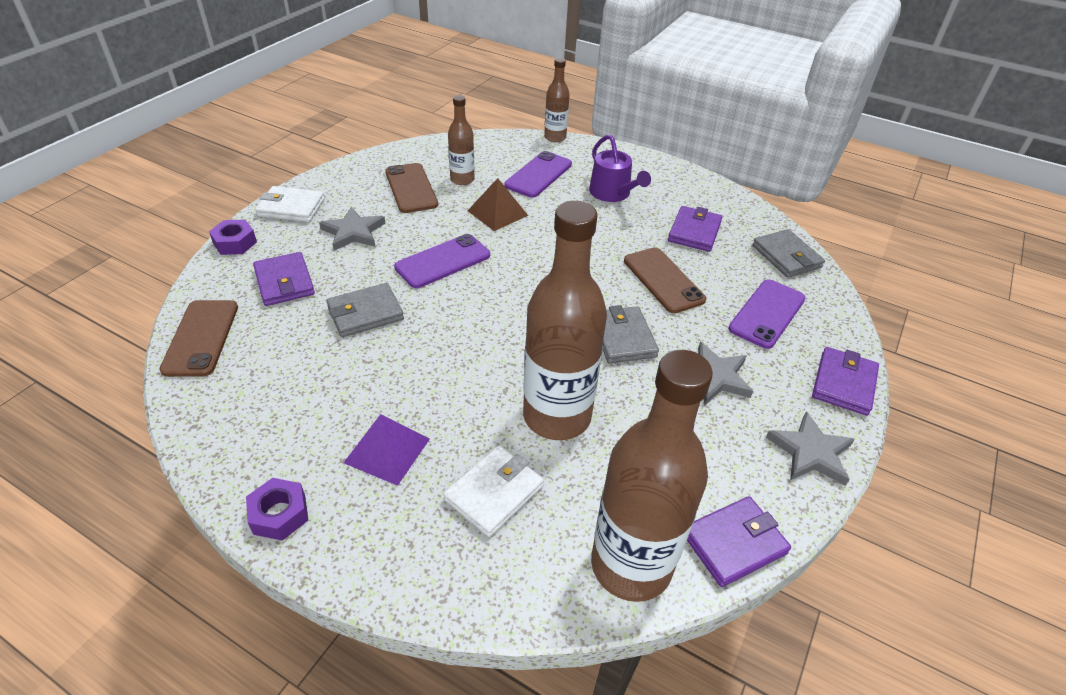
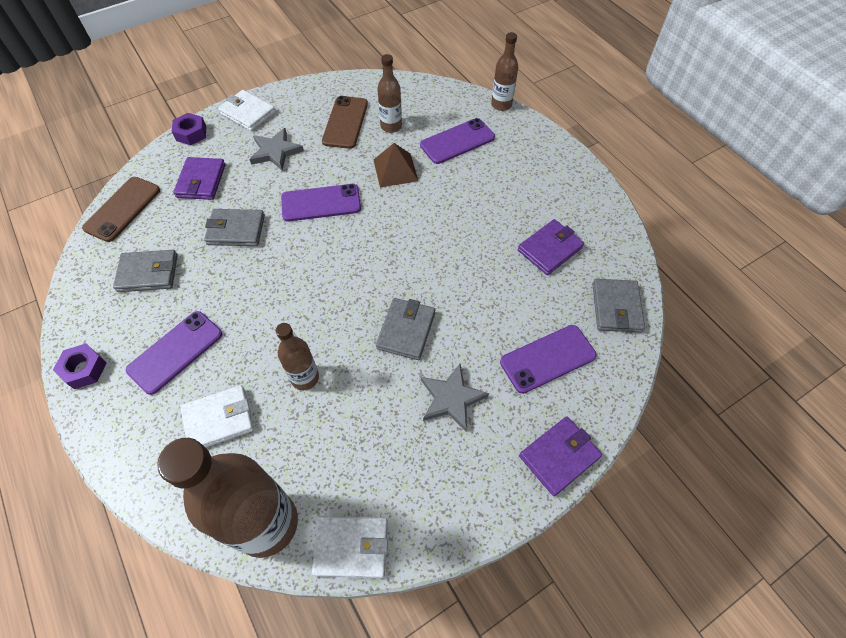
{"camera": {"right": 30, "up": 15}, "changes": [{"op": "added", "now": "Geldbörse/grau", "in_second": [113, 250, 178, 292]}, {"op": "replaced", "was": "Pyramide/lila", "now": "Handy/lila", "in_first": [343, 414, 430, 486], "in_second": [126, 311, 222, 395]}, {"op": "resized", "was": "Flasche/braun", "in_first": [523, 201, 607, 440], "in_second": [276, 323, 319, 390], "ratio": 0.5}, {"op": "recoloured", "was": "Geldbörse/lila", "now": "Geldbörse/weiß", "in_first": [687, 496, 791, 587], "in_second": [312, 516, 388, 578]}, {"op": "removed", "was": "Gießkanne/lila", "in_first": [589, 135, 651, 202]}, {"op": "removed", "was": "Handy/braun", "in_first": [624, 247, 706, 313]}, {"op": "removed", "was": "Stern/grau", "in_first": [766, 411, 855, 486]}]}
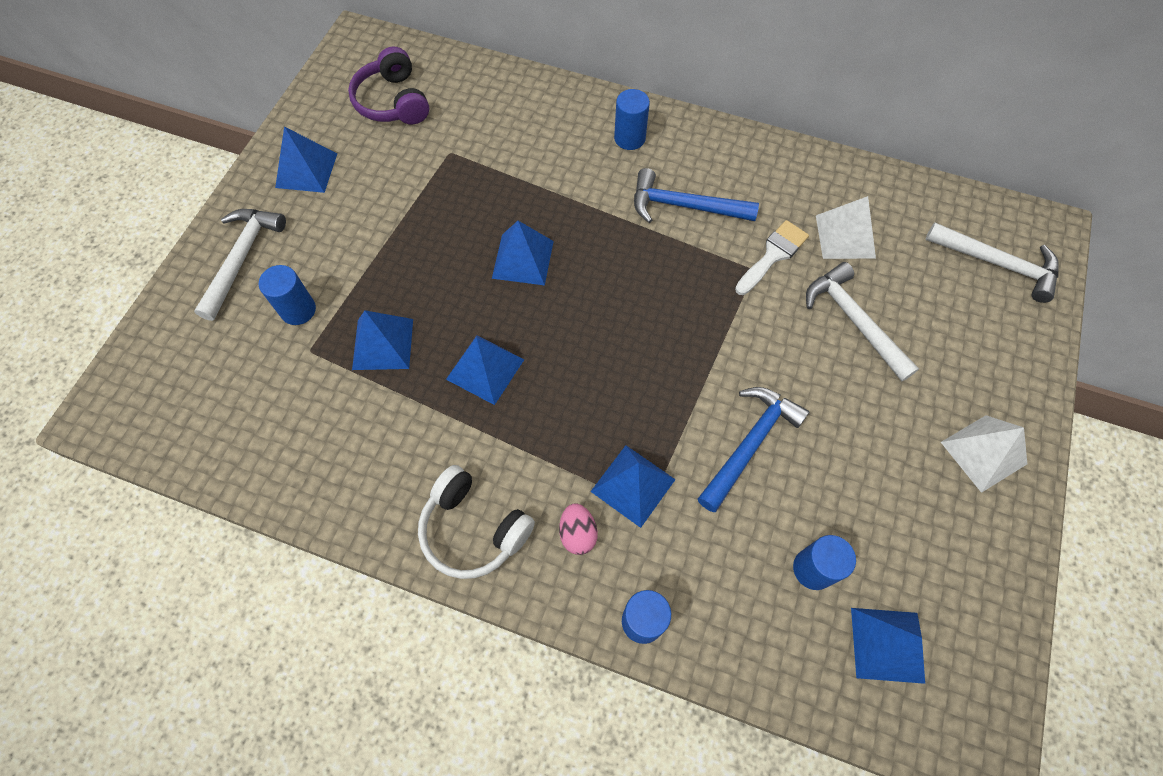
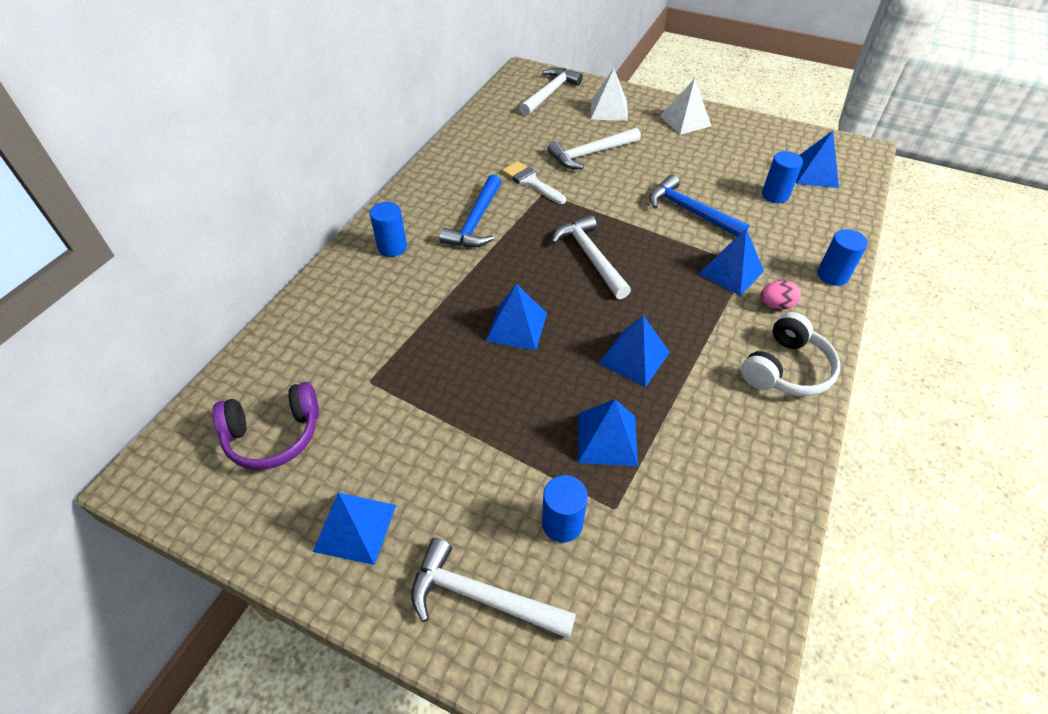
{"camera": {"right": -85, "up": -15}, "changes": [{"op": "added", "now": "Hammer/weiß", "in_second": [552, 215, 631, 299]}, {"op": "moved", "was": "Pyramide/weiß", "in_first": [816, 196, 876, 259], "in_second": [591, 69, 628, 121]}]}
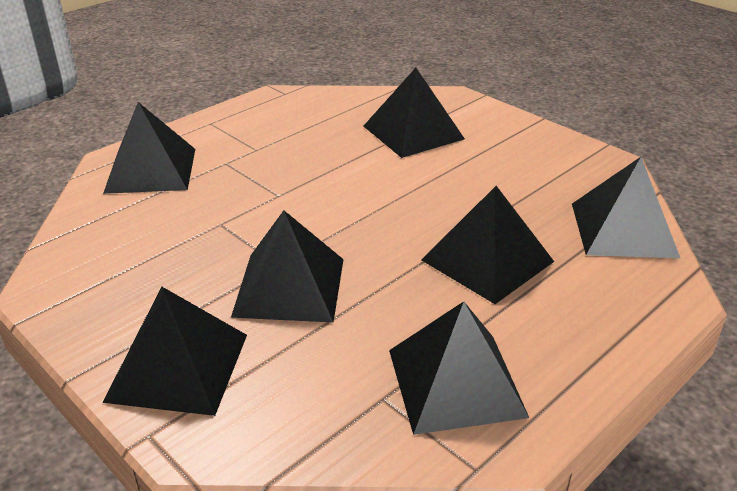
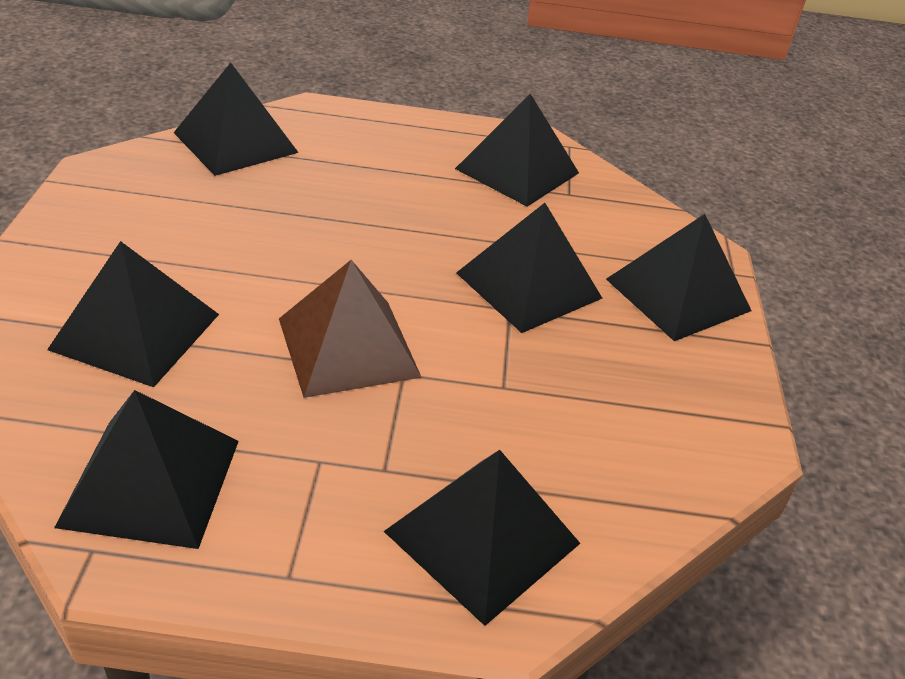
{"camera": {"right": -135, "up": 5}, "changes": [{"op": "moved", "was": "Pyramide/schwarz", "in_first": [421, 186, 554, 304], "in_second": [54, 390, 239, 549]}, {"op": "added", "now": "Pyramide/braun", "in_second": [279, 260, 422, 398]}]}
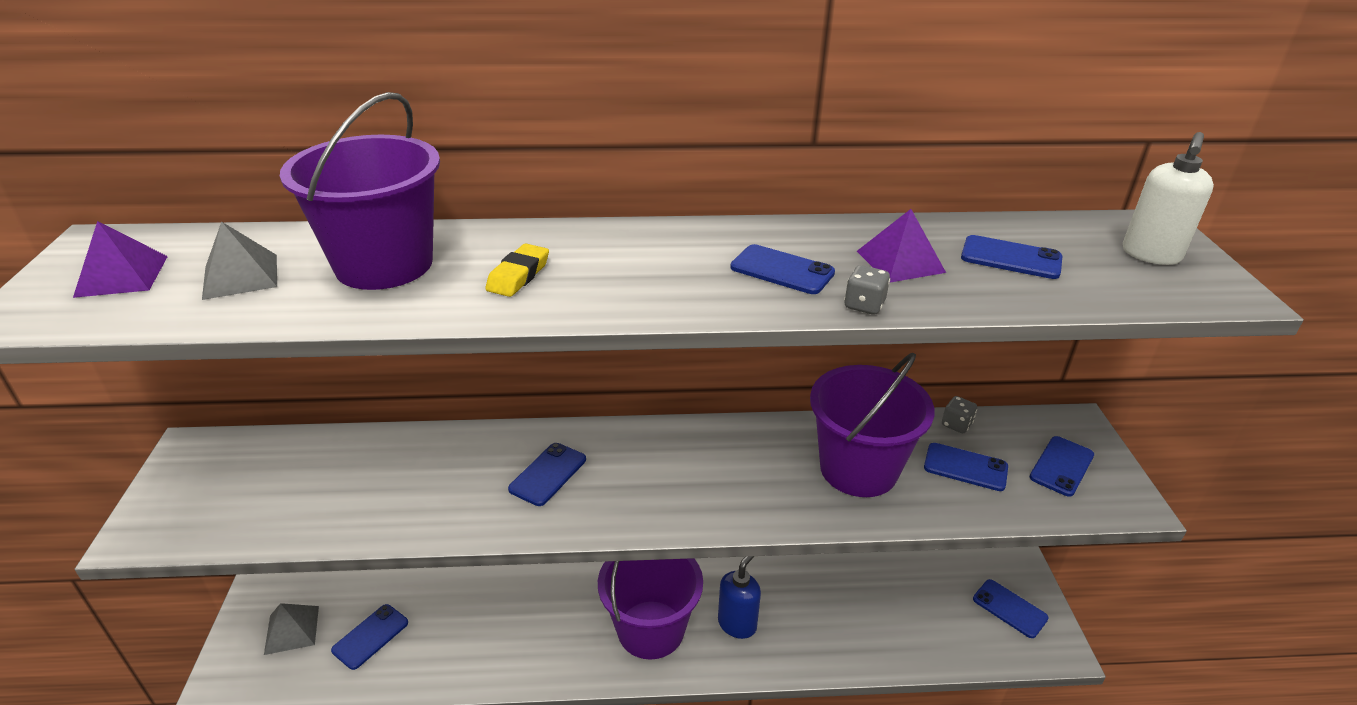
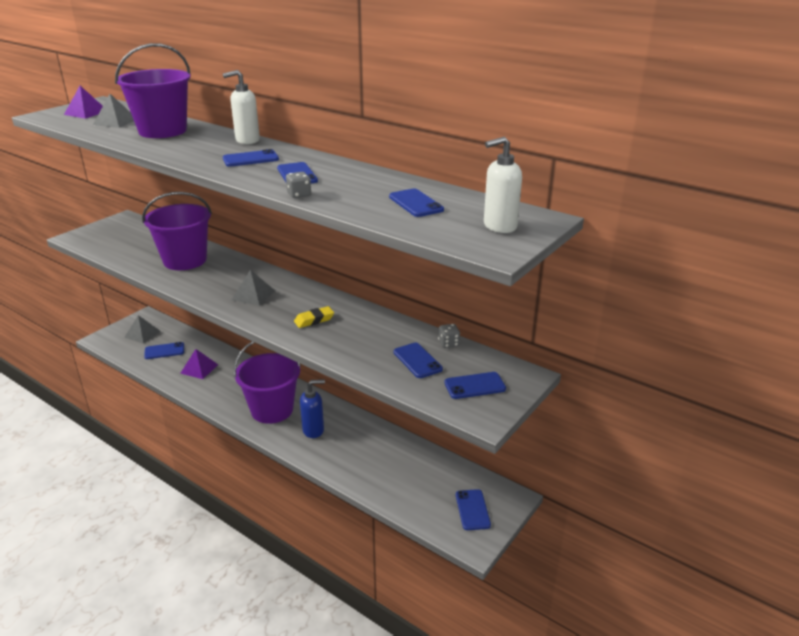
{"camera": {"right": 40, "up": -5}, "changes": [{"op": "moved", "was": "Eimer/lila", "in_first": [810, 353, 935, 497], "in_second": [142, 192, 212, 270]}, {"op": "moved", "was": "Pyramide/lila", "in_first": [857, 209, 946, 283], "in_second": [180, 349, 218, 379]}, {"op": "added", "now": "Seifenspender/weiß", "in_second": [223, 70, 260, 144]}, {"op": "moved", "was": "Handy/blau", "in_first": [508, 443, 586, 506], "in_second": [223, 149, 279, 167]}, {"op": "added", "now": "Pyramide/grau", "in_second": [232, 270, 275, 306]}, {"op": "moved", "was": "Radiergummi/gelb", "in_first": [485, 244, 549, 297], "in_second": [294, 306, 334, 328]}]}
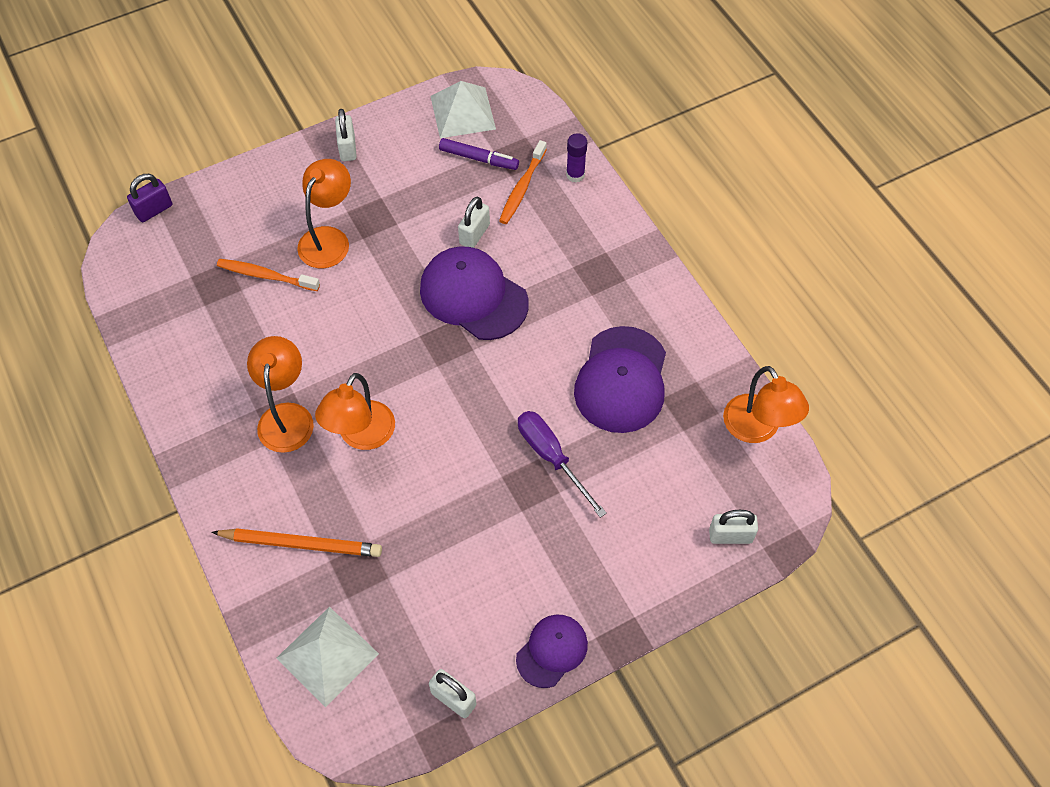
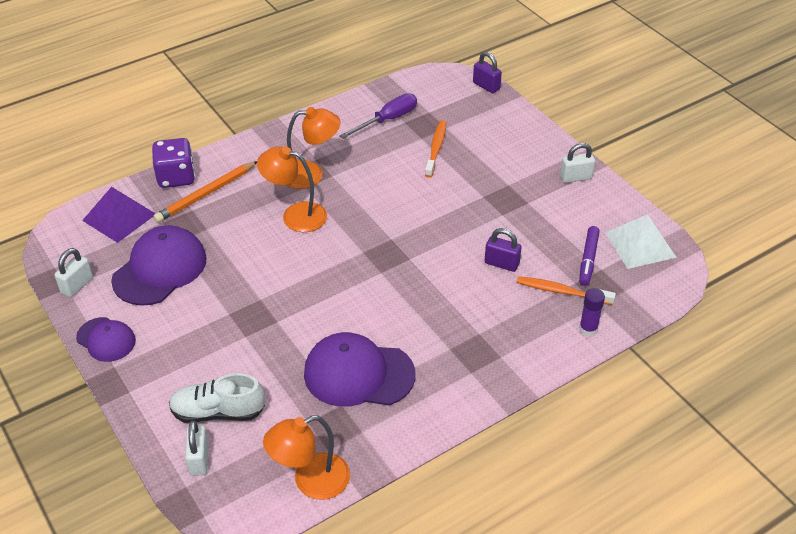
{"camera": {"right": 85, "up": -15}, "changes": [{"op": "recoloured", "was": "Pyramide/weiß", "now": "Pyramide/lila", "in_first": [276, 607, 379, 707], "in_second": [82, 187, 156, 243]}, {"op": "moved", "was": "Kappe/lila", "in_first": [420, 247, 529, 340], "in_second": [111, 225, 207, 306]}, {"op": "added", "now": "Spielwürfel/lila", "in_second": [152, 138, 195, 188]}, {"op": "turned", "was": "Bleistift/orange", "in_first": [211, 528, 382, 557], "in_second": [153, 161, 257, 223], "clockwise": 45}, {"op": "added", "now": "Schuh/weiß", "in_second": [169, 373, 265, 423]}, {"op": "moved", "was": "Schraubenzieher/lila", "in_first": [518, 411, 607, 518], "in_second": [339, 93, 417, 139]}, {"op": "recoloured", "was": "Vorhängeschloss/weiß", "now": "Vorhängeschloss/lila", "in_first": [458, 197, 490, 248], "in_second": [484, 228, 522, 272]}, {"op": "removed", "was": "Lampe/orange", "in_first": [297, 159, 351, 268]}]}
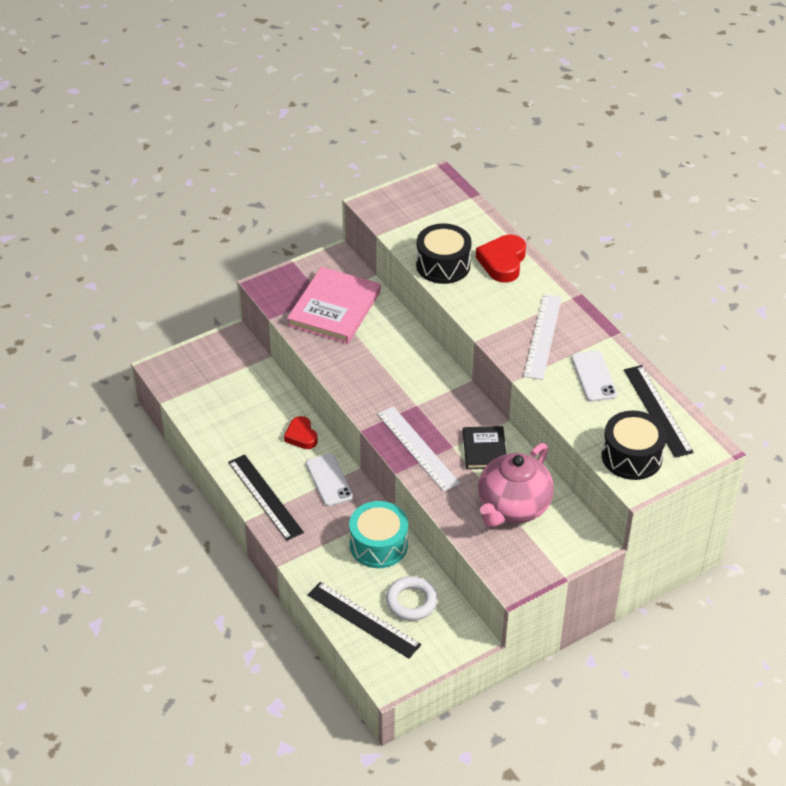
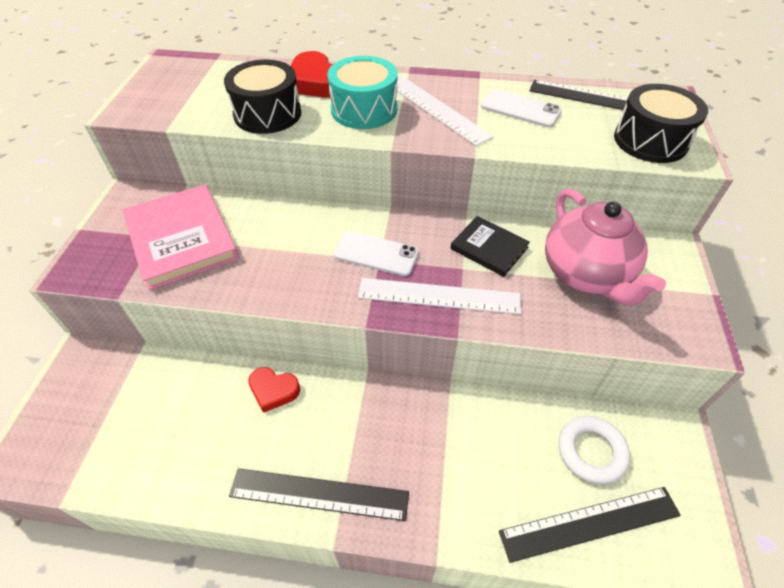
{"camera": {"right": -50, "up": 5}, "changes": [{"op": "moved", "was": "Trommel/türkis", "in_first": [349, 501, 408, 568], "in_second": [327, 56, 398, 129]}, {"op": "moved", "was": "Handy/weiß", "in_first": [306, 454, 353, 507], "in_second": [333, 231, 419, 276]}]}
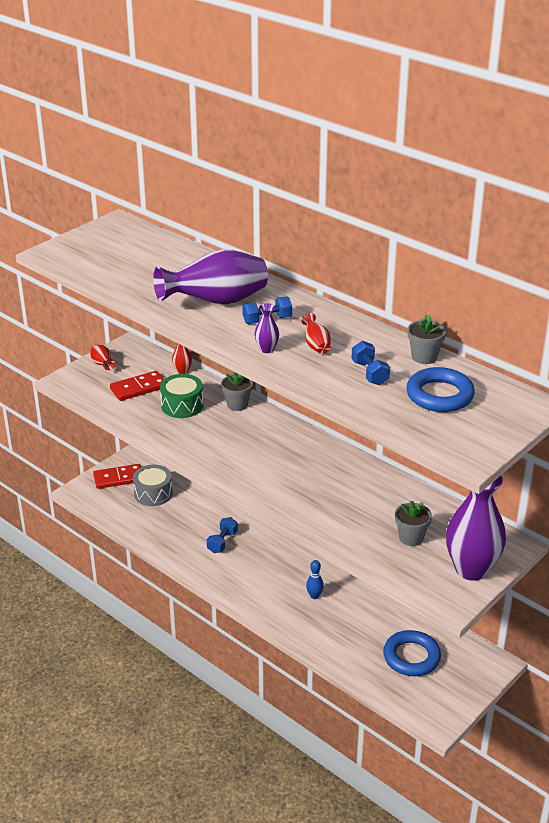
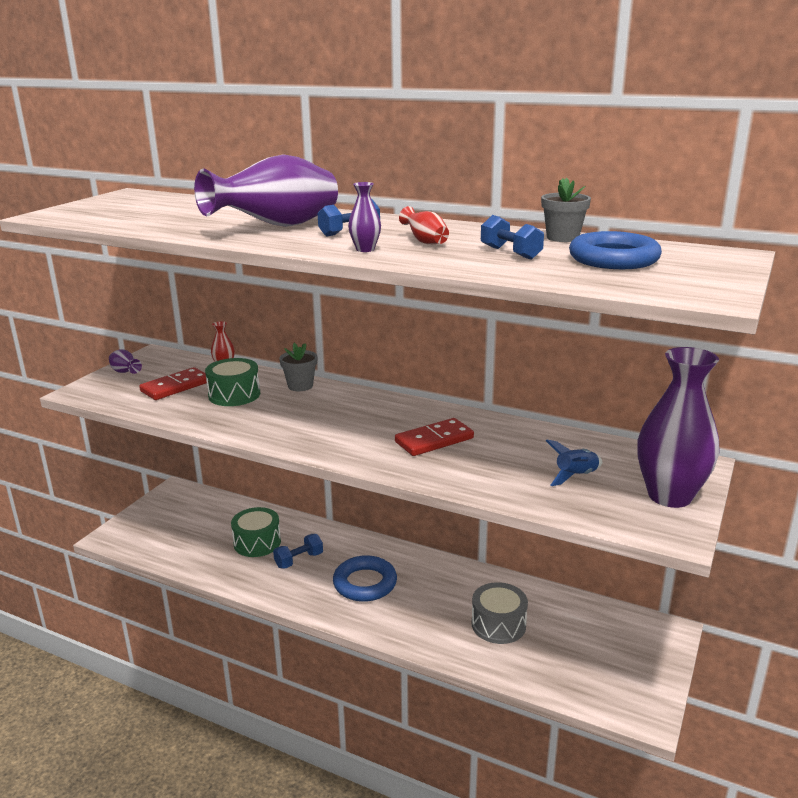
{"camera": {"right": -15, "up": -10}, "changes": [{"op": "recoloured", "was": "Vase/rot", "now": "Vase/lila", "in_first": [91, 345, 115, 370], "in_second": [109, 349, 142, 374]}, {"op": "added", "now": "Trommel/grün", "in_second": [231, 507, 281, 557]}, {"op": "turned", "was": "Hantel/blau", "in_first": [207, 517, 238, 553], "in_second": [273, 534, 323, 569], "clockwise": 45}, {"op": "moved", "was": "Ring/blau", "in_first": [383, 630, 441, 676], "in_second": [333, 555, 397, 602]}, {"op": "moved", "was": "Dominostein/rot", "in_first": [93, 464, 141, 489], "in_second": [395, 418, 474, 456]}, {"op": "moved", "was": "Trommel/grau", "in_first": [133, 465, 173, 506], "in_second": [472, 582, 528, 644]}, {"op": "replaced", "was": "Blumentopf/grau", "now": "Rakete/blau", "in_first": [395, 501, 432, 546], "in_second": [546, 440, 602, 486]}, {"op": "removed", "was": "Bowlingkegel/blau", "in_first": [306, 560, 324, 599]}]}
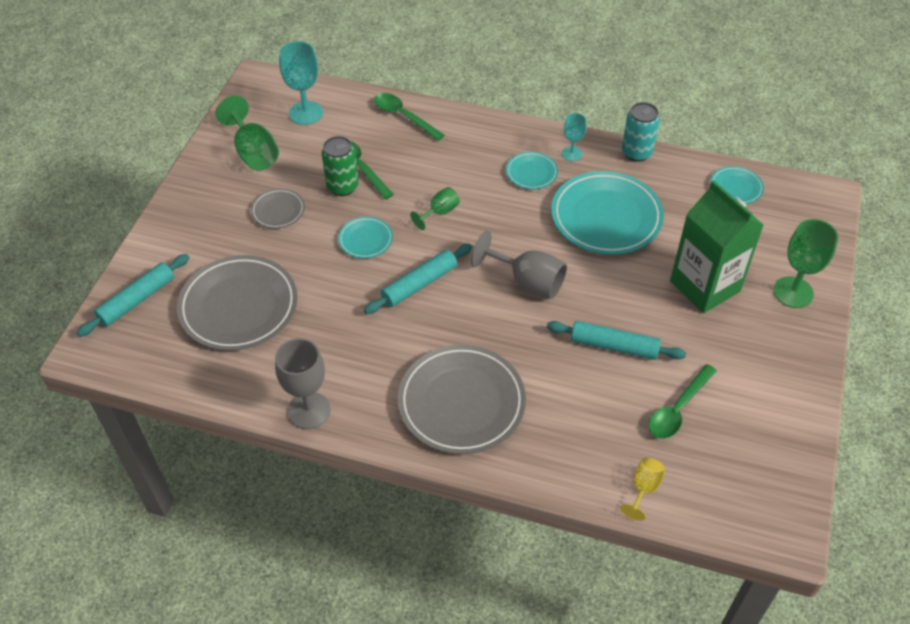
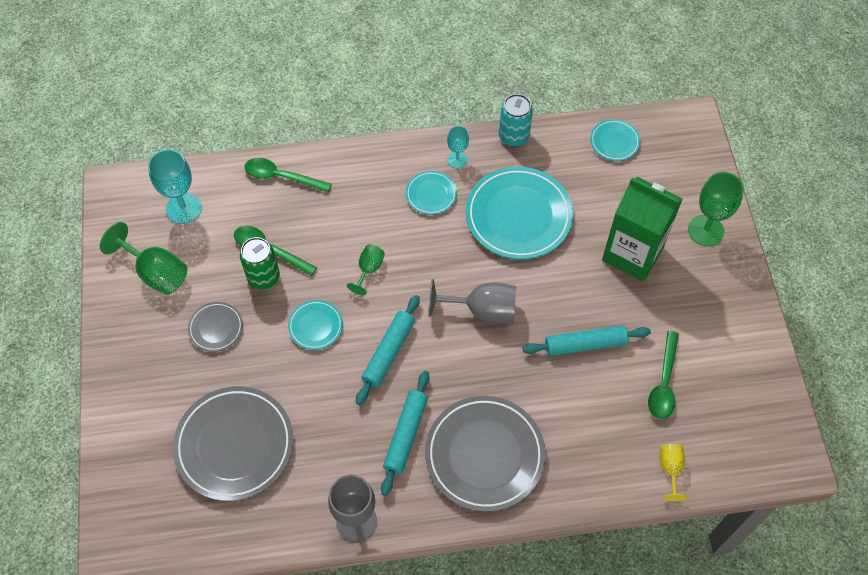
{"camera": {"right": -25, "up": 10}, "changes": [{"op": "moved", "was": "Nudelholz/türkis", "in_first": [77, 254, 190, 337], "in_second": [381, 371, 429, 496]}]}
